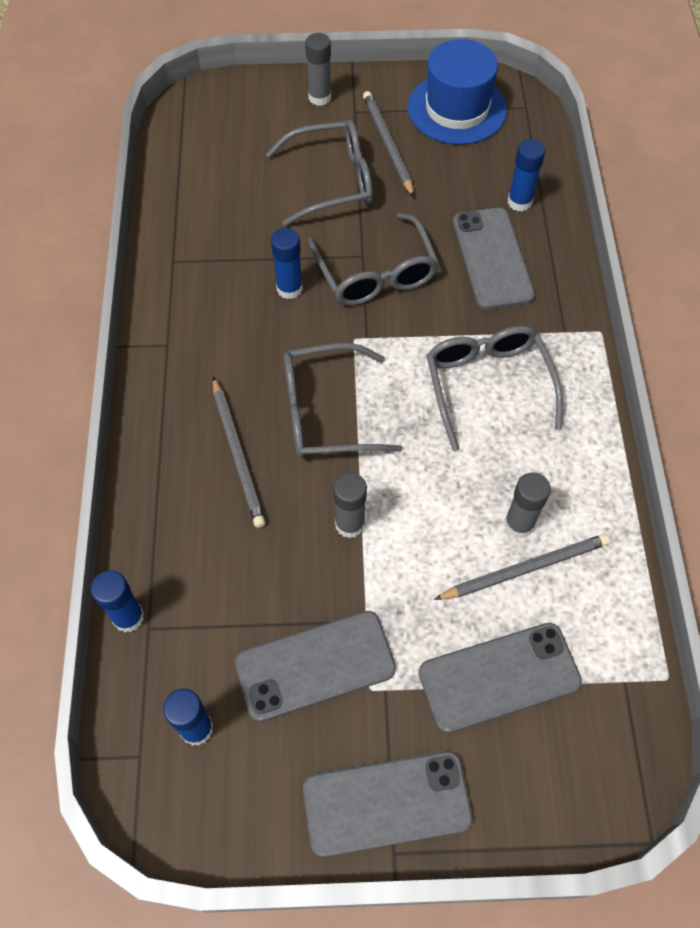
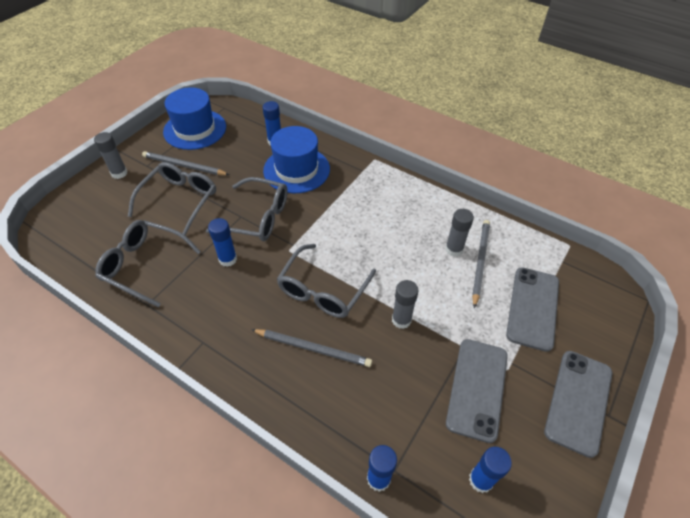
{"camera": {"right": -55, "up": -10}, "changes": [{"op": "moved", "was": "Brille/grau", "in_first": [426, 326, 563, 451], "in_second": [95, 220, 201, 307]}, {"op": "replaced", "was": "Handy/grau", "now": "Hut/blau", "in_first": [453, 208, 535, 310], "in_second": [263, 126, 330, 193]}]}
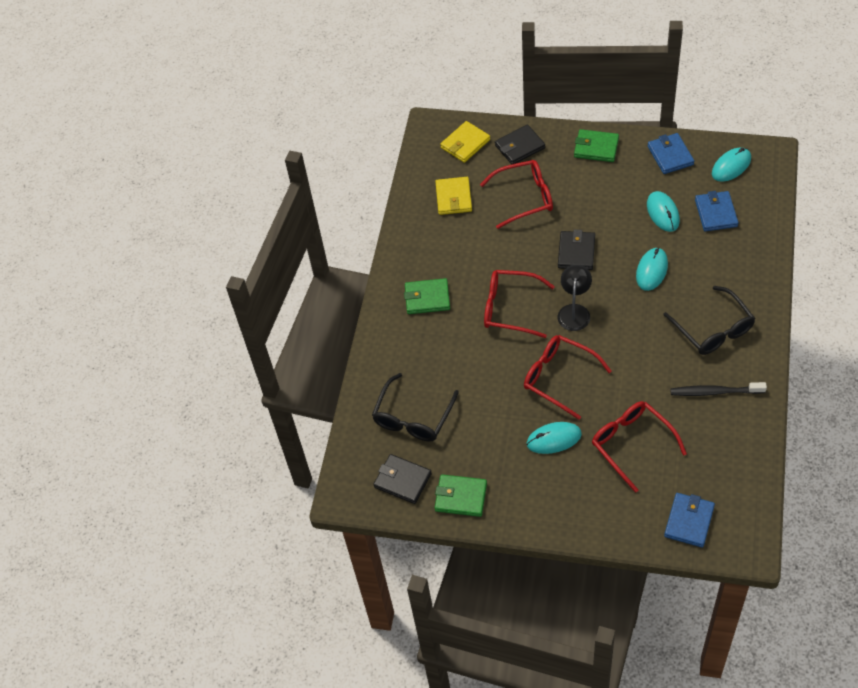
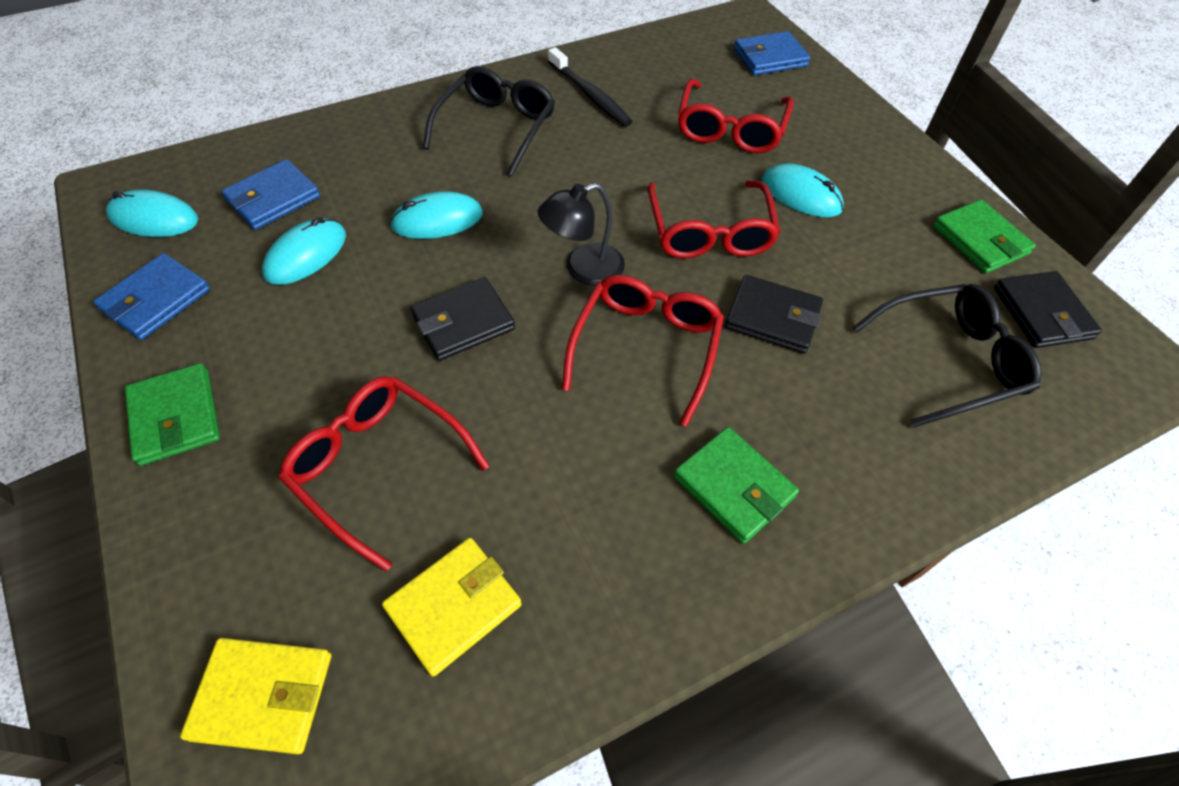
{"camera": {"right": -135, "up": 0}, "changes": [{"op": "turned", "was": "Brille/rot", "in_first": [484, 270, 555, 338], "in_second": [562, 275, 724, 427], "clockwise": -135}, {"op": "moved", "was": "Geldbörse/schwarz", "in_first": [495, 125, 545, 165], "in_second": [725, 275, 823, 354]}]}
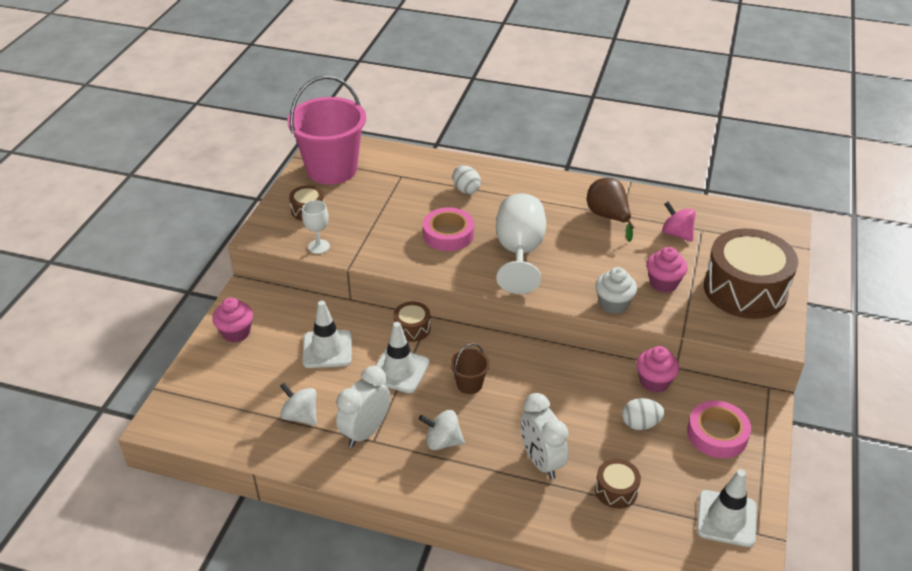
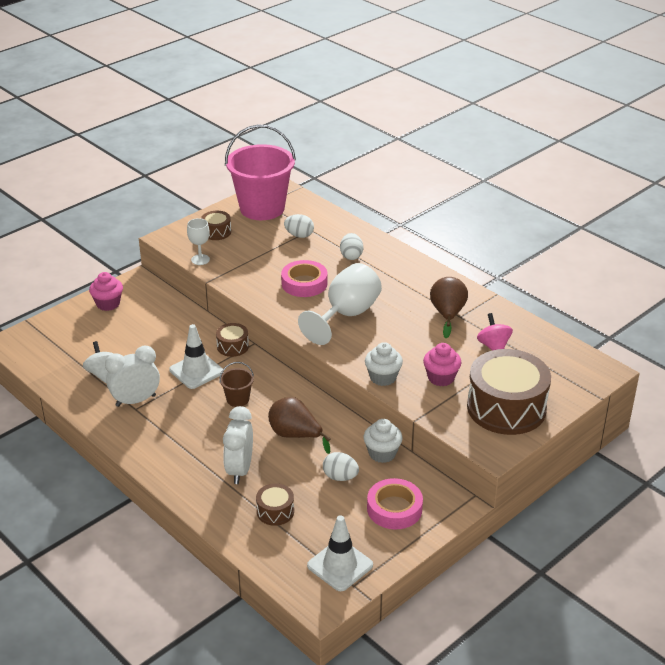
{"camera": {"right": 30, "up": -5}, "changes": [{"op": "added", "now": "Birne/braun", "in_second": [268, 397, 330, 454]}, {"op": "added", "now": "Ei/weiß", "in_second": [284, 214, 314, 238]}, {"op": "recoloured", "was": "Muffin/rosa", "now": "Muffin/weiß", "in_first": [636, 346, 679, 393], "in_second": [364, 419, 403, 463]}, {"op": "removed", "was": "Leitkegel/weiß", "in_first": [303, 301, 352, 368]}, {"op": "removed", "was": "Kreisel/weiß", "in_first": [419, 410, 465, 450]}]}
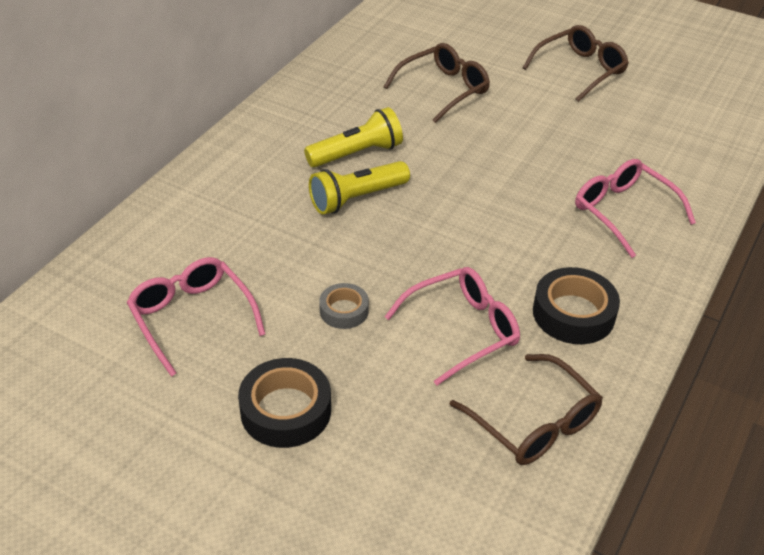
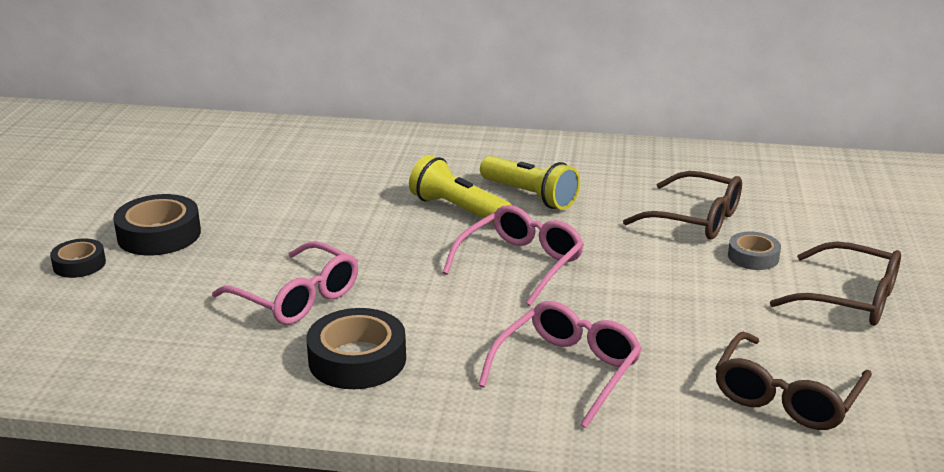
{"camera": {"right": 70, "up": -15}, "changes": [{"op": "added", "now": "Klebeband/schwarz", "in_second": [50, 239, 106, 278]}, {"op": "moved", "was": "Brille/rosa", "in_first": [127, 257, 265, 377], "in_second": [442, 205, 584, 306]}, {"op": "moved", "was": "Brille/braun", "in_first": [450, 354, 603, 465], "in_second": [715, 332, 872, 430]}, {"op": "moved", "was": "Klebeband/grau", "in_first": [319, 283, 369, 329], "in_second": [728, 232, 781, 270]}]}
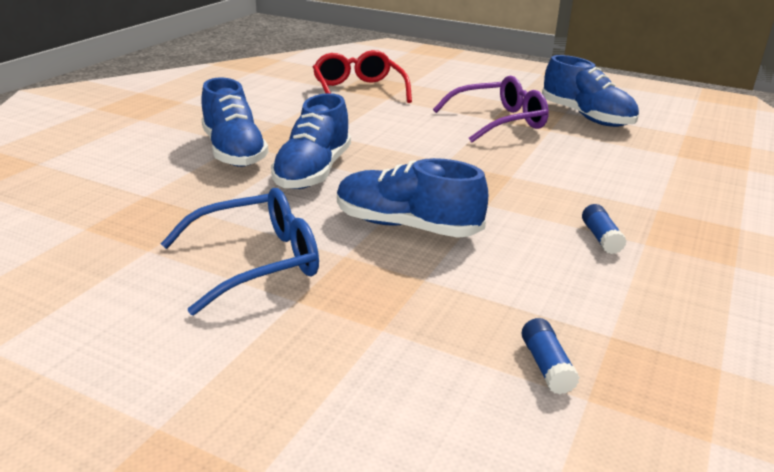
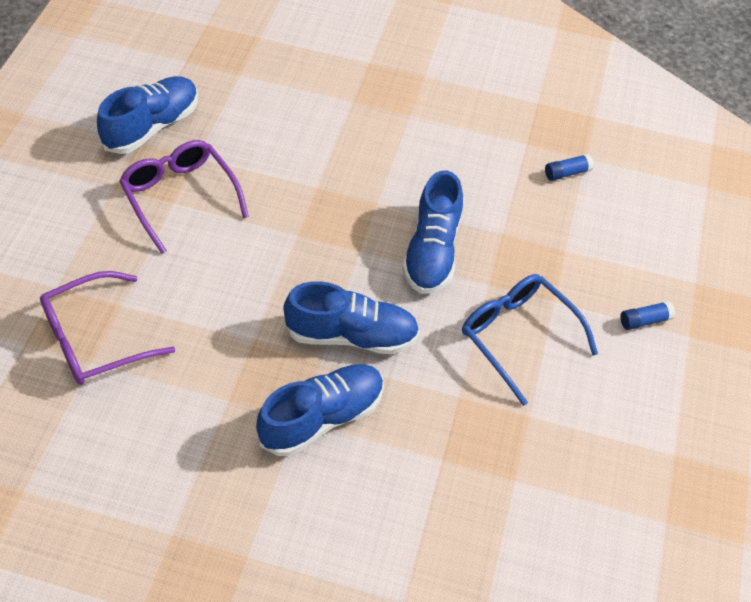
{"camera": {"right": -105, "up": 25}, "changes": [{"op": "recoloured", "was": "Brille/rot", "now": "Brille/lila", "in_first": [313, 50, 412, 103], "in_second": [40, 271, 175, 385]}, {"op": "moved", "was": "Klebestift/blau", "in_first": [582, 204, 626, 254], "in_second": [620, 301, 675, 330]}]}
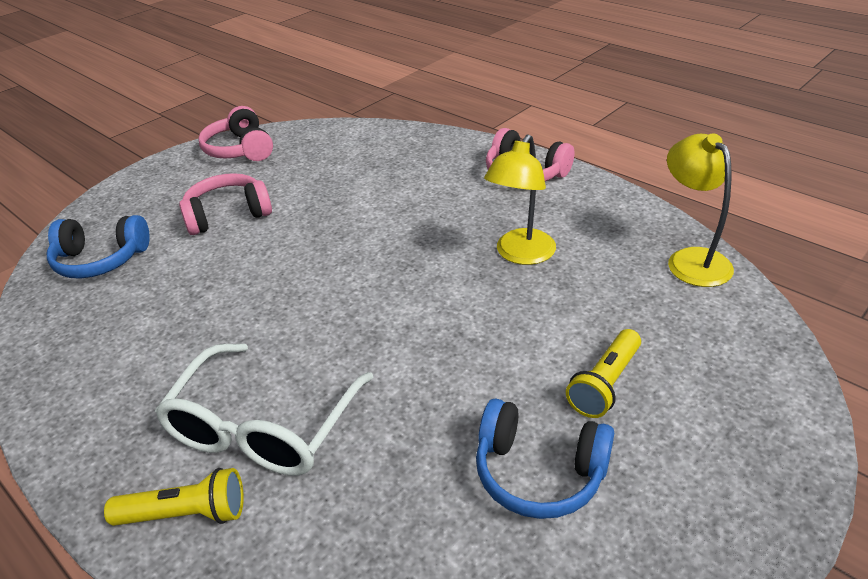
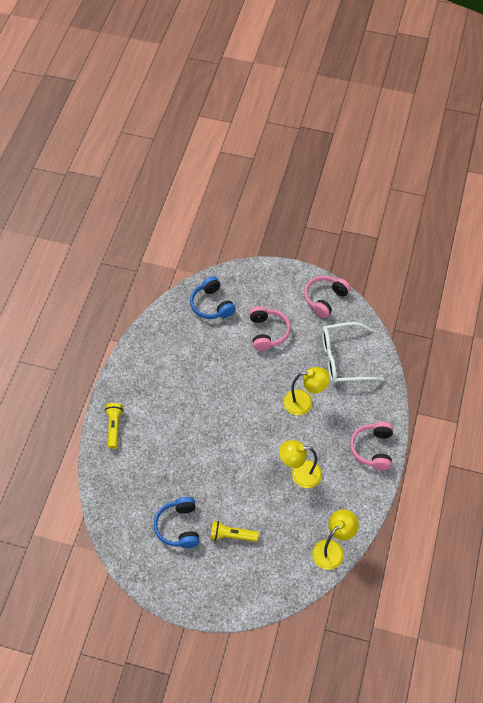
{"camera": {"right": 60, "up": 20}, "changes": [{"op": "turned", "was": "Taschenlampe/gelb", "in_first": [104, 468, 244, 526], "in_second": [105, 403, 123, 449], "clockwise": -150}, {"op": "turned", "was": "Kopfhörer/rosa", "in_first": [179, 173, 272, 235], "in_second": [249, 306, 290, 351], "clockwise": 45}, {"op": "added", "now": "Lampe/gelb", "in_second": [283, 367, 330, 415]}, {"op": "moved", "was": "Brille/weiß", "in_first": [155, 344, 373, 476], "in_second": [322, 322, 384, 384]}]}
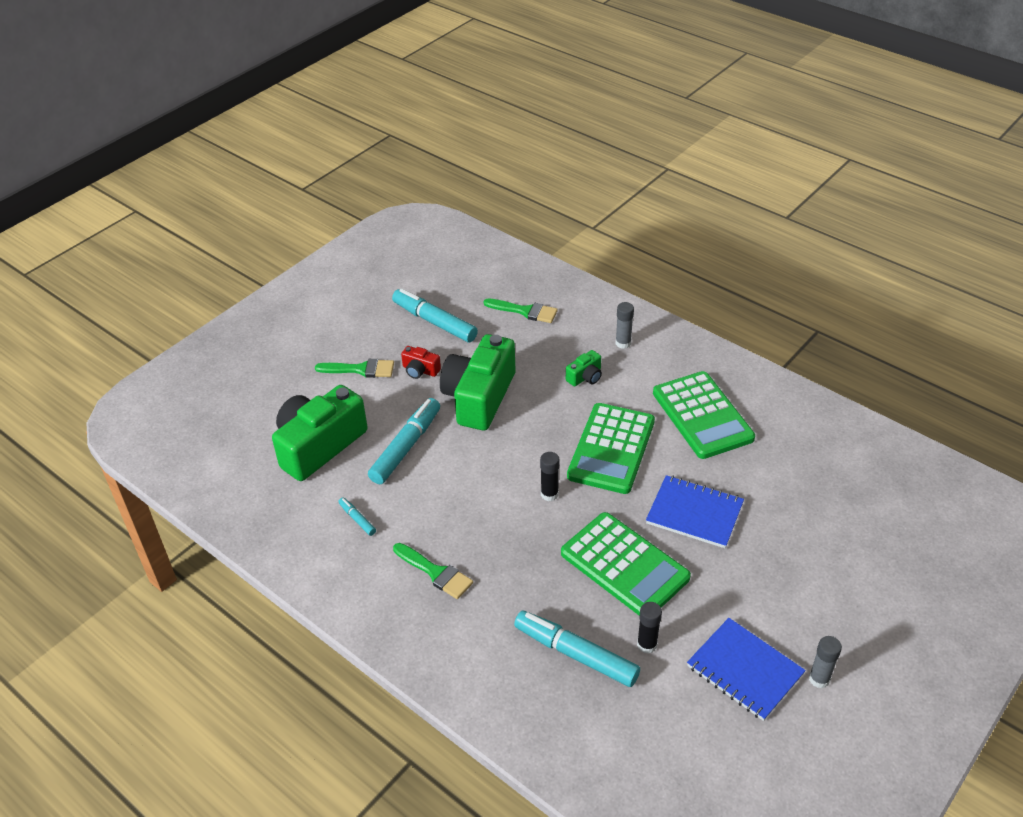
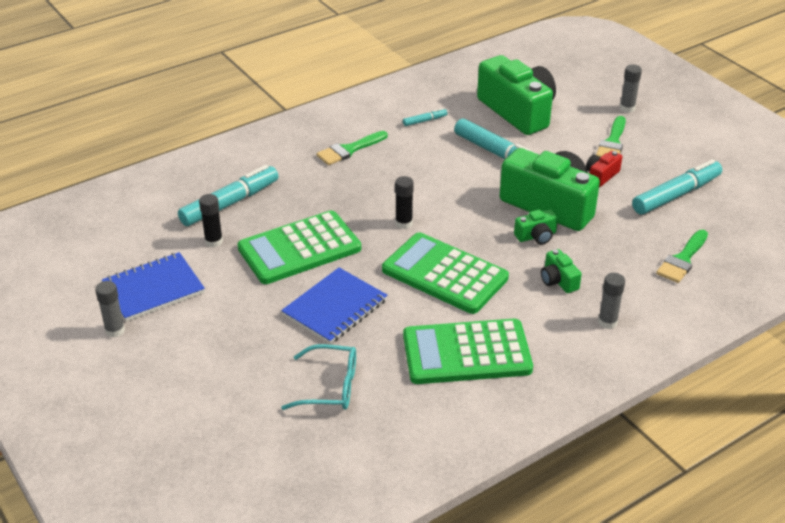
{"camera": {"right": 105, "up": -5}, "changes": [{"op": "added", "now": "Brille/türkis", "in_second": [281, 344, 356, 410]}, {"op": "added", "now": "Kamera/grün", "in_second": [514, 209, 558, 245]}, {"op": "added", "now": "Klebestift/grau", "in_second": [620, 65, 642, 113]}]}
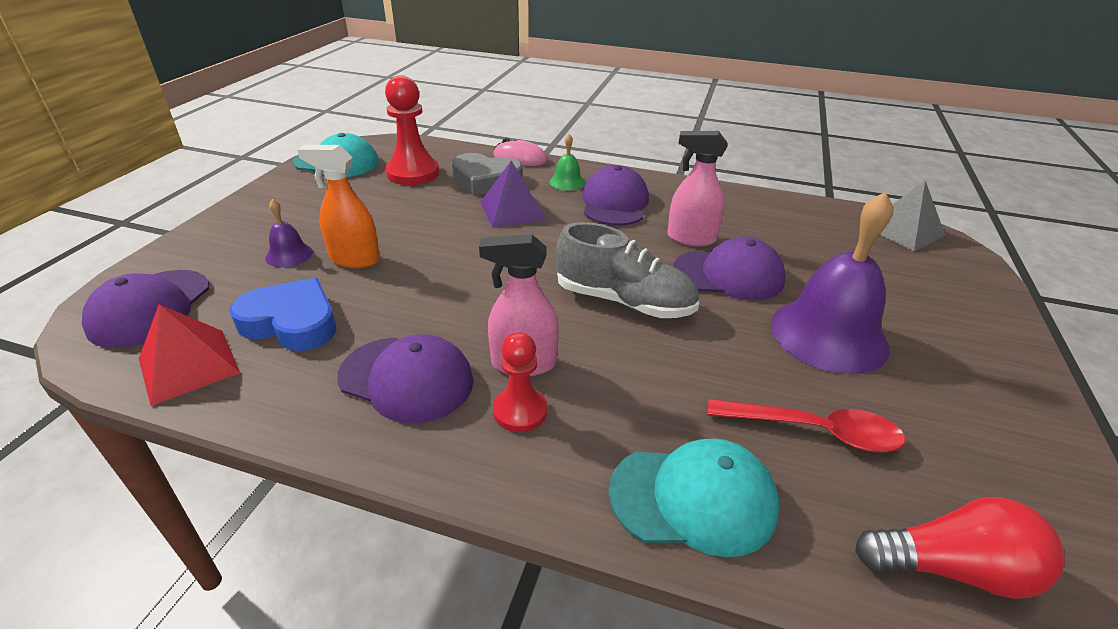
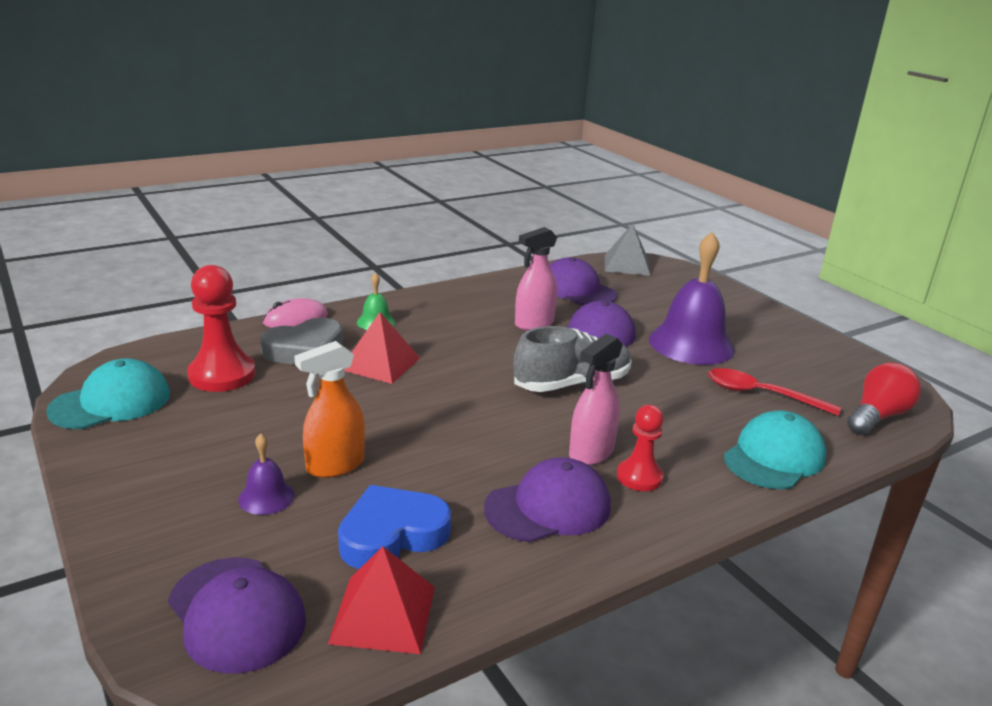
{"camera": {"right": -50, "up": -10}, "changes": [{"op": "recoloured", "was": "Pyramide/lila", "now": "Pyramide/rot", "in_first": [480, 161, 546, 228], "in_second": [344, 312, 420, 384]}, {"op": "moved", "was": "Kappe/lila", "in_first": [582, 165, 649, 226], "in_second": [550, 257, 617, 305]}, {"op": "turned", "was": "Löffel/rot", "in_first": [708, 399, 905, 452], "in_second": [708, 368, 841, 416], "clockwise": -120}]}
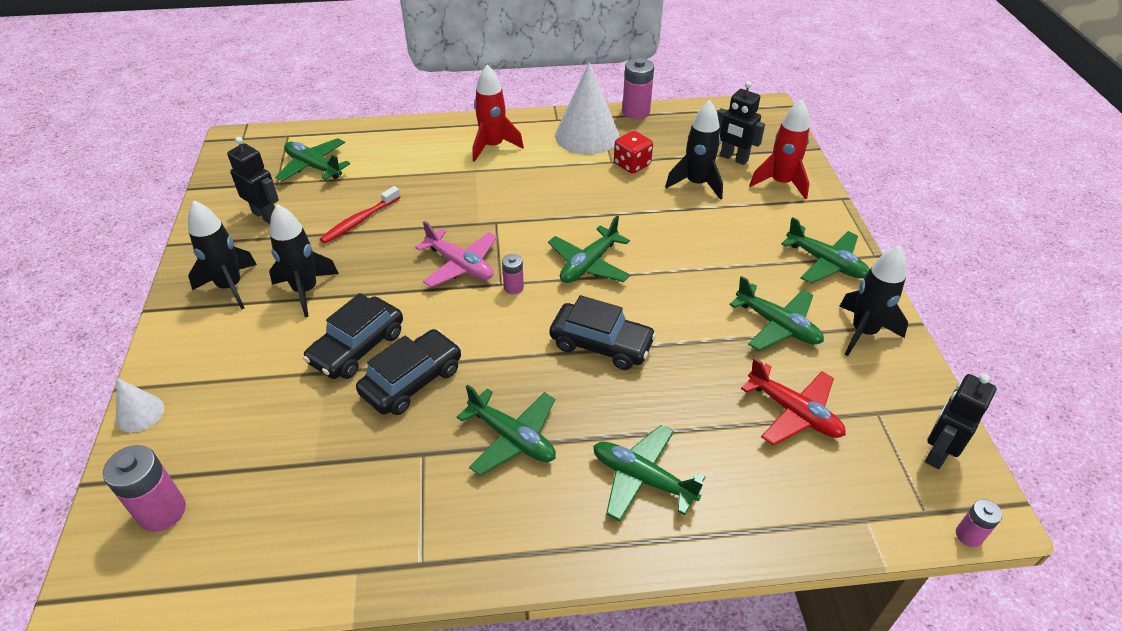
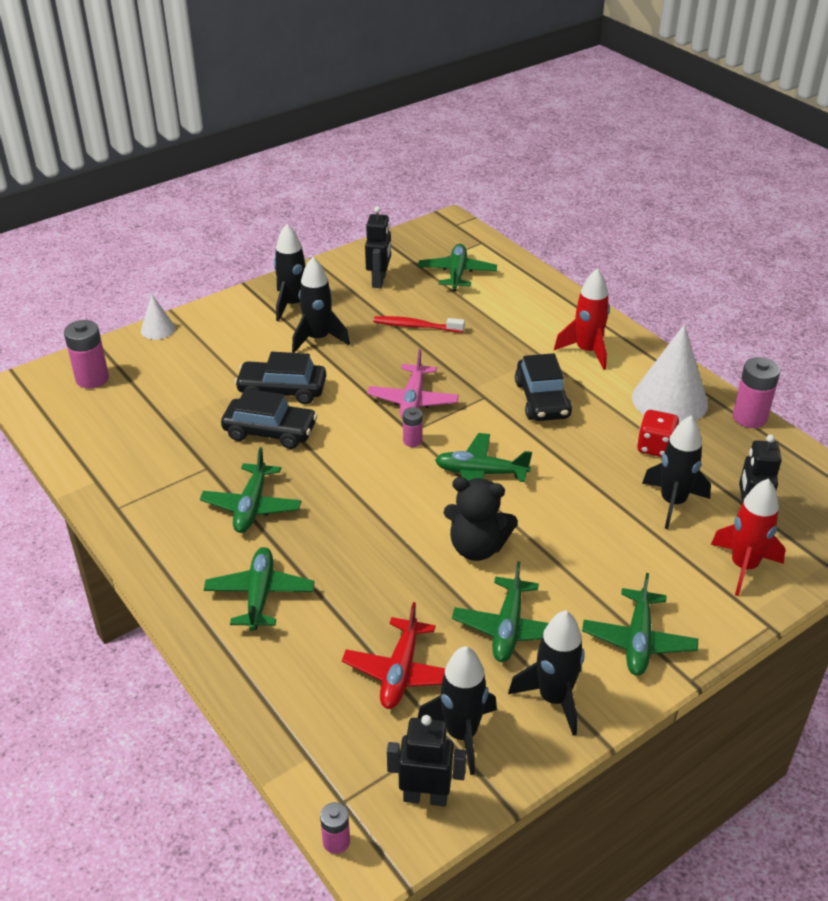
{"camera": {"right": 60, "up": -5}, "changes": [{"op": "added", "now": "Rakete/schwarz", "in_second": [417, 646, 497, 775]}, {"op": "added", "now": "Teddybär/schwarz", "in_second": [444, 477, 518, 561]}, {"op": "moved", "was": "Auto/schwarz", "in_first": [550, 295, 656, 370], "in_second": [515, 353, 572, 421]}]}
